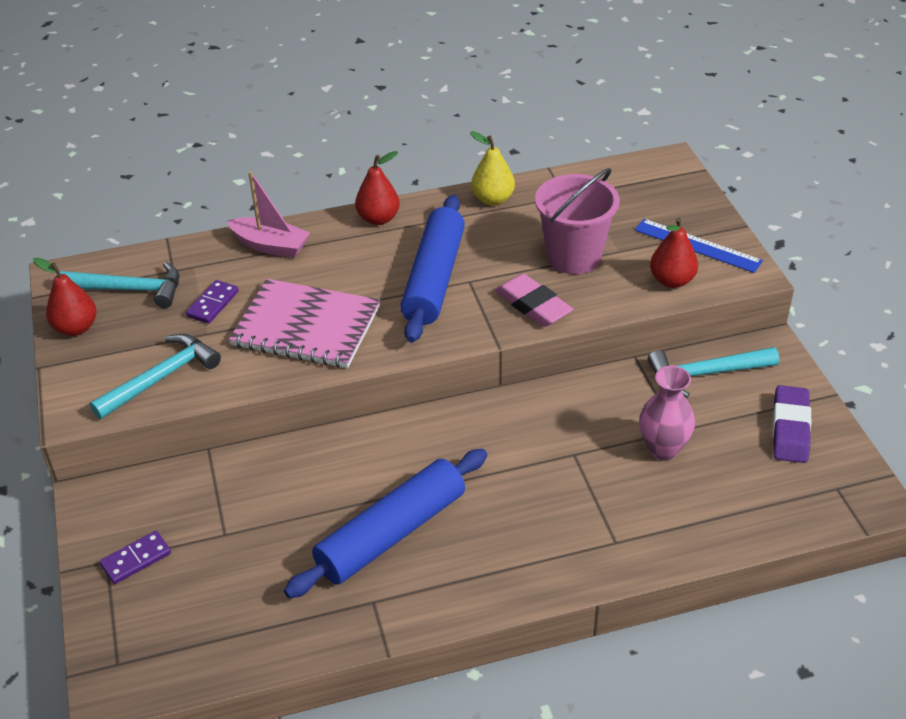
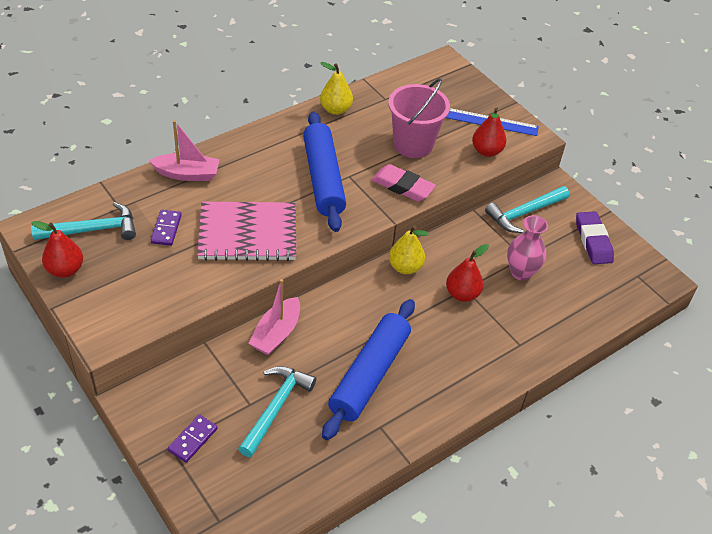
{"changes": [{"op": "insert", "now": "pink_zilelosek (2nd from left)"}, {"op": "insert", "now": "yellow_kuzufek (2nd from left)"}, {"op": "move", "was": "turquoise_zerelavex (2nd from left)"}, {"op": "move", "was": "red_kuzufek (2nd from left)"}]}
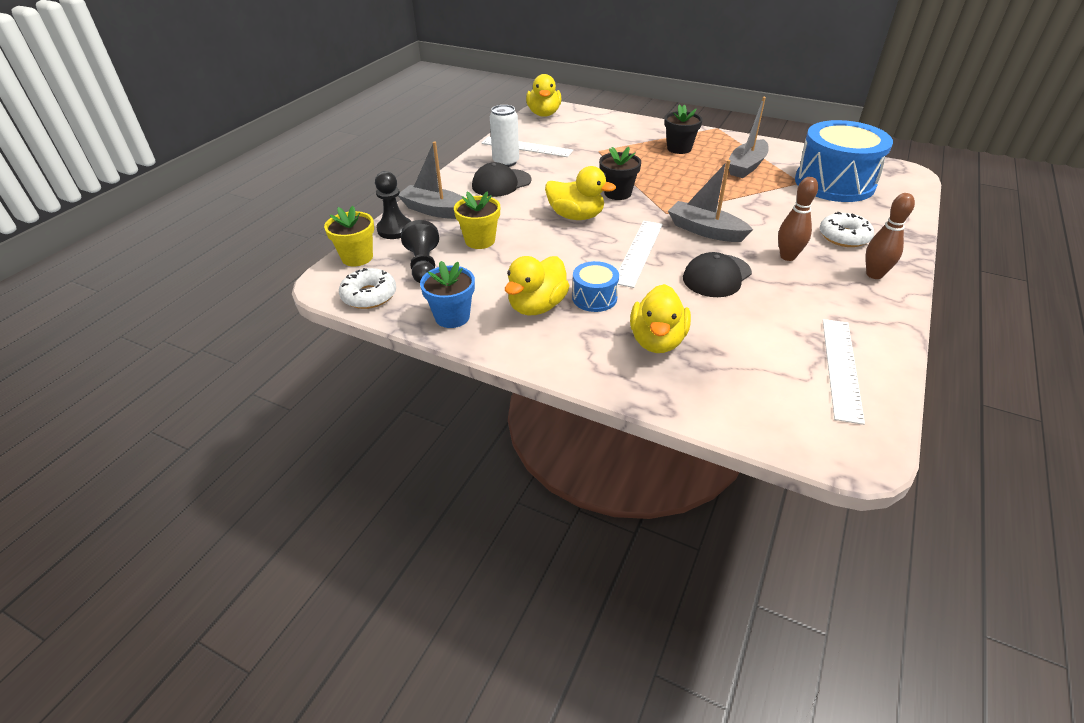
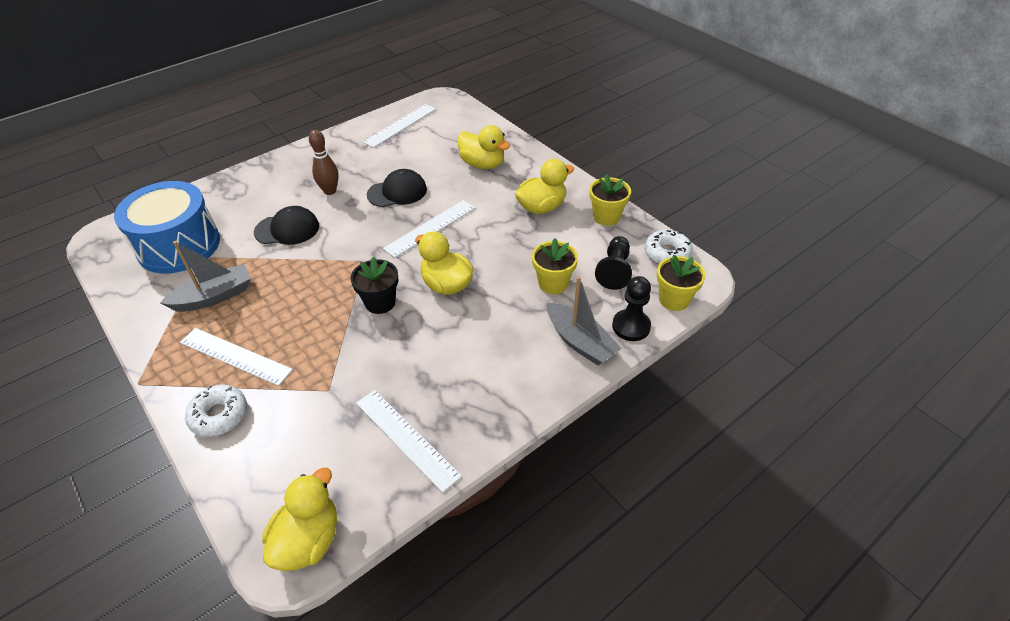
{"changes": [{"op": "delete", "was": "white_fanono"}, {"op": "delete", "was": "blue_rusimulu (1st from left)"}, {"op": "delete", "was": "grey_zilelosek (2nd from left)"}, {"op": "delete", "was": "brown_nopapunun (2nd from left)"}, {"op": "move", "was": "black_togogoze (1st from left)"}, {"op": "move", "was": "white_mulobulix (2nd from left in the first image)", "now": "white_mulobulix (1st from left)"}, {"op": "replace", "was": "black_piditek (2nd from left)", "now": "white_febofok (1st from left)"}, {"op": "recolor", "was": "blue_piditek", "now": "yellow_piditek (2nd from left)"}, {"op": "rotate", "was": "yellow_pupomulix (4th from left in the first image)", "clockwise": 90}]}
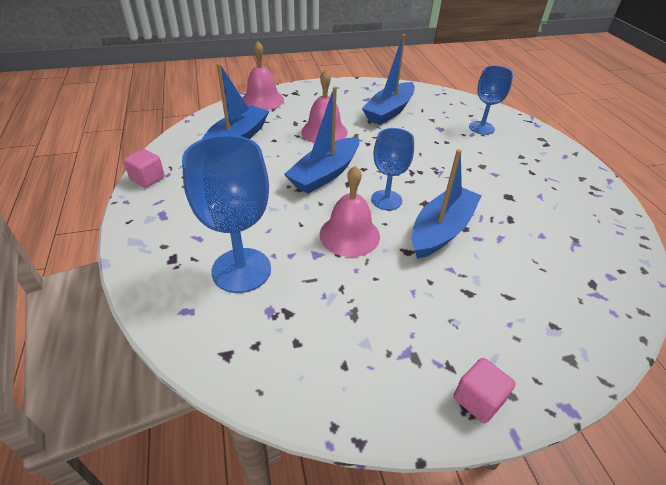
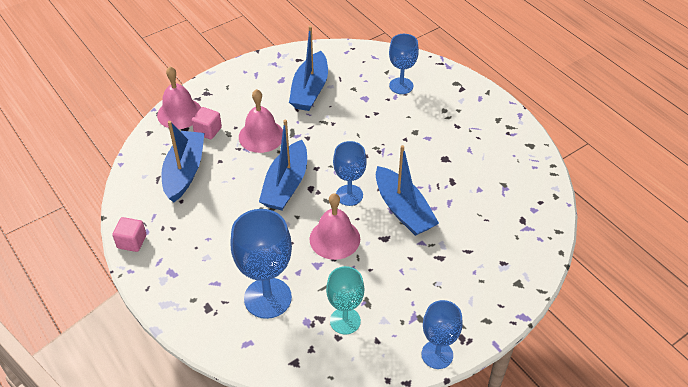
{"changes": [{"op": "insert", "now": "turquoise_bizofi"}, {"op": "insert", "now": "blue_bizofi (4th from left)"}, {"op": "move", "was": "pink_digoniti (2nd from left)"}, {"op": "rotate", "was": "blue_zilelosek (4th from left)", "clockwise": 135}]}
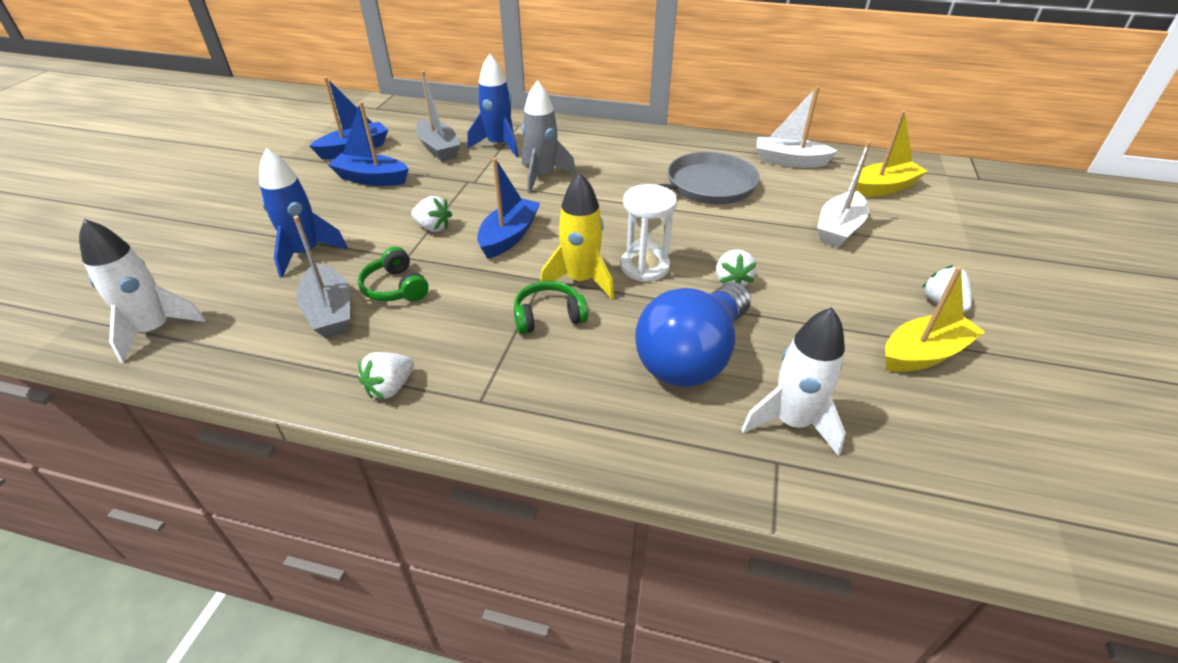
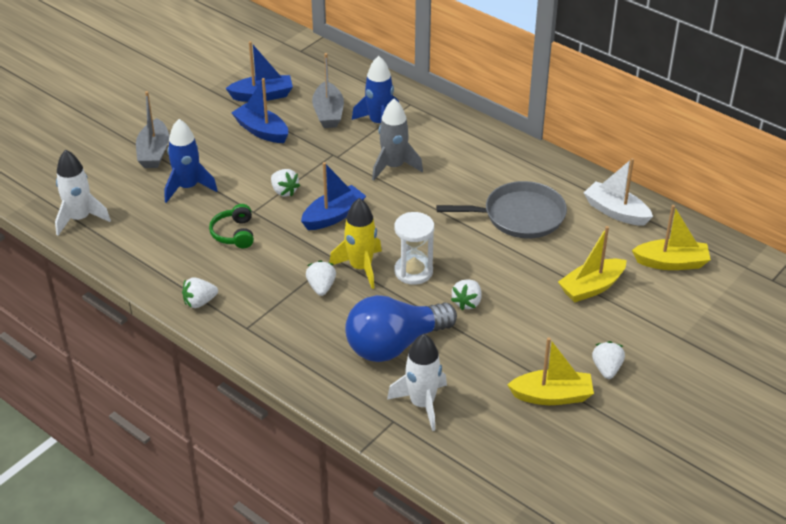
{"changes": [{"op": "move", "was": "grey_zilelosek (1st from left)"}, {"op": "replace", "was": "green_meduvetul (2nd from left)", "now": "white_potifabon (3rd from left)"}, {"op": "recolor", "was": "white_zilelosek (2nd from left)", "now": "yellow_zilelosek (2nd from left)"}]}
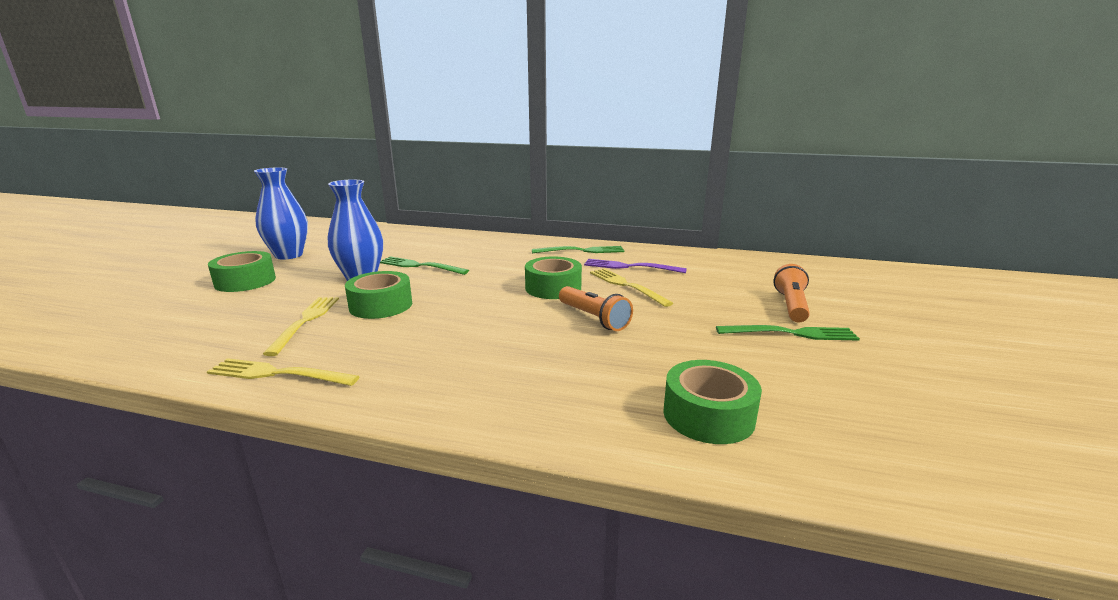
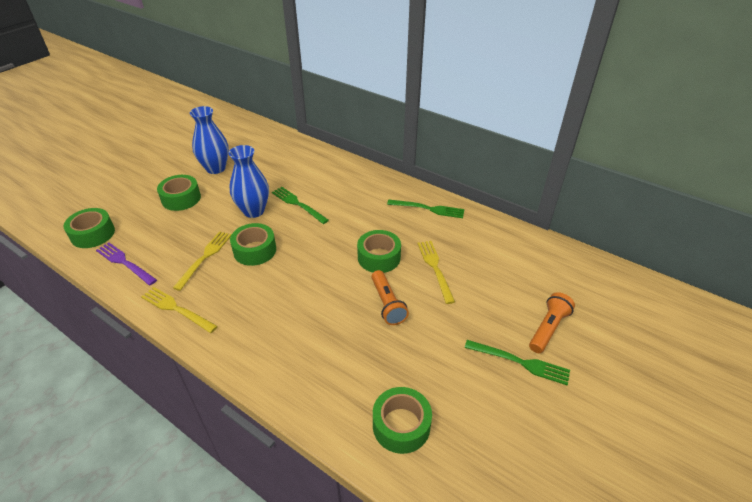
{"changes": [{"op": "insert", "now": "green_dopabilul (1st from left)"}, {"op": "move", "was": "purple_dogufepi"}]}
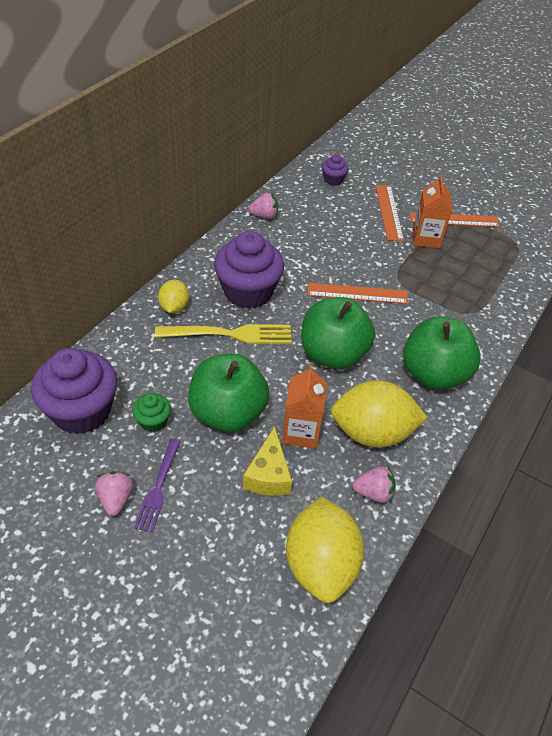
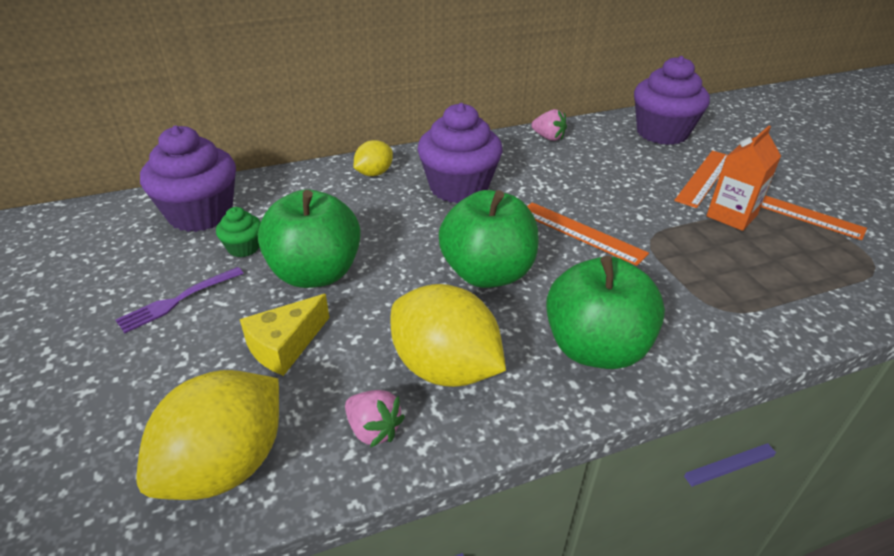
{"changes": [{"op": "delete", "was": "pink_potifabon (1st from left)"}, {"op": "delete", "was": "yellow_dogufepi"}, {"op": "delete", "was": "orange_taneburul (1st from left)"}, {"op": "resize", "was": "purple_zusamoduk (3rd from left)", "ratio": 2.14}]}
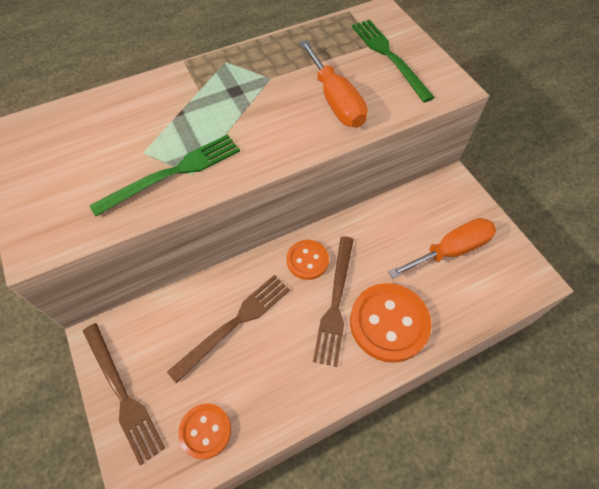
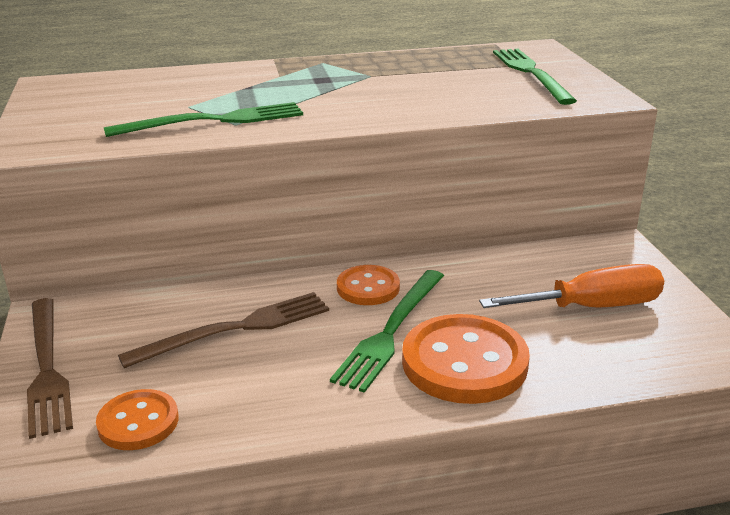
{"changes": [{"op": "delete", "was": "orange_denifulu (1st from left)"}, {"op": "recolor", "was": "brown_dogufepi (3rd from left)", "now": "green_dogufepi (2nd from left)"}]}
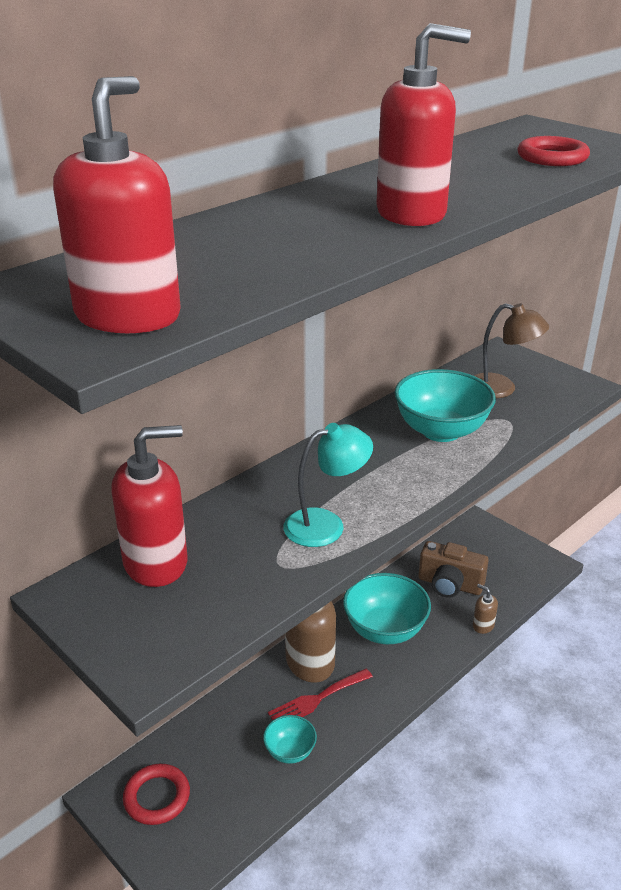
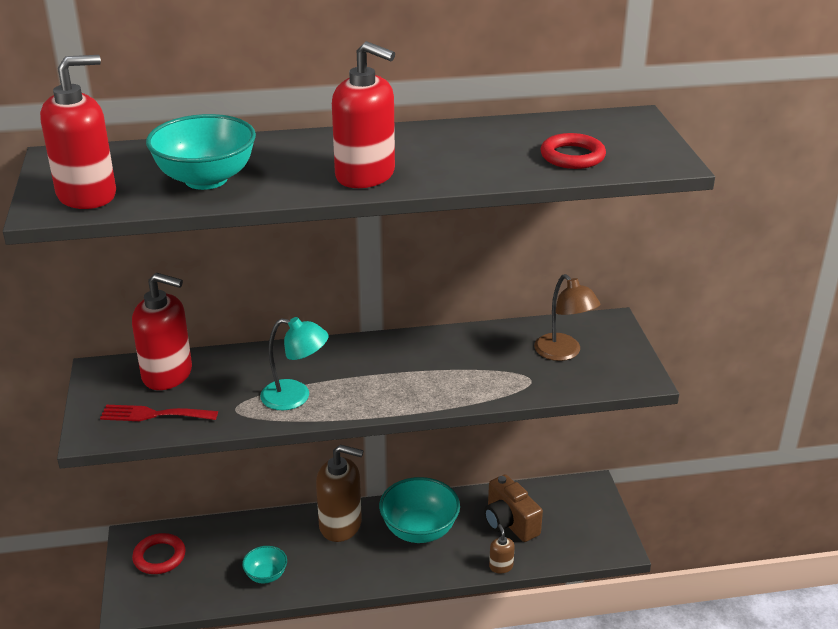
{"changes": [{"op": "move", "was": "red_dogufepi"}, {"op": "move", "was": "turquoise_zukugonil (3rd from left in the first image)", "now": "turquoise_zukugonil (1st from left)"}]}
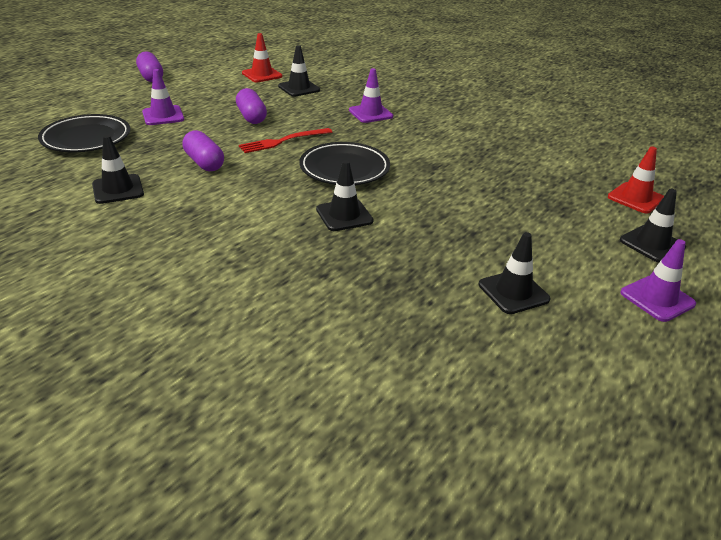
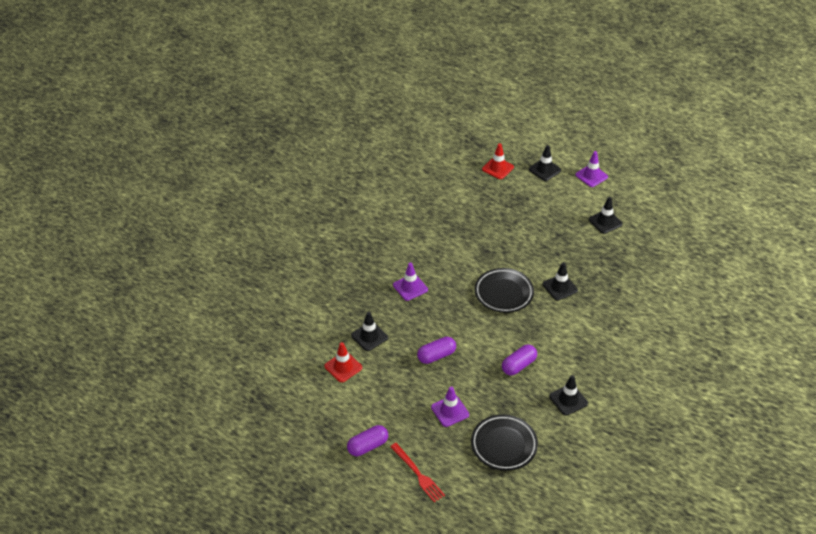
{"changes": [{"op": "move", "was": "red_dogufepi"}]}
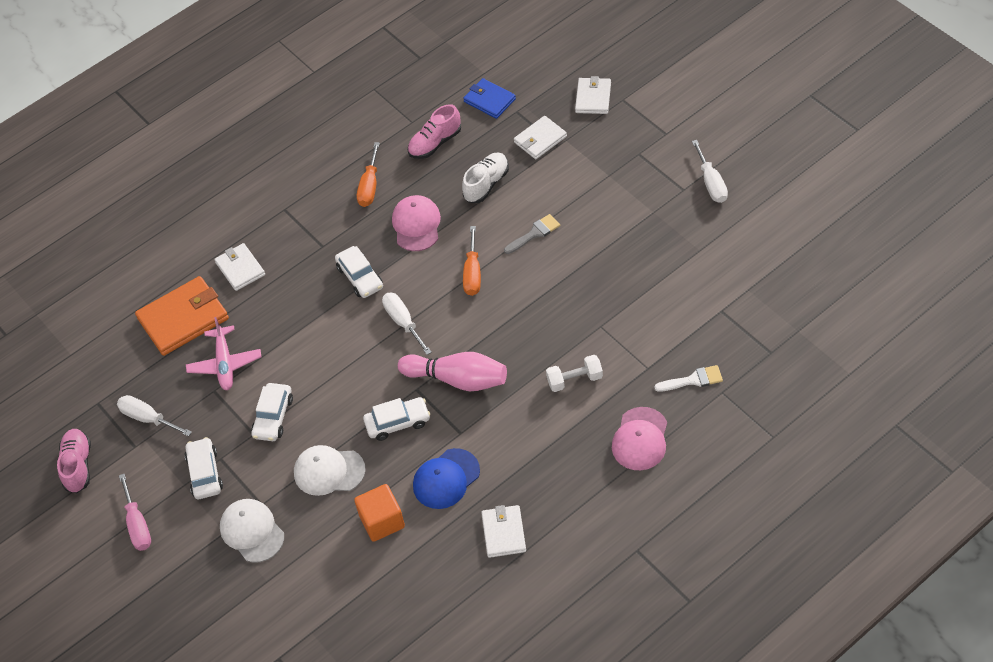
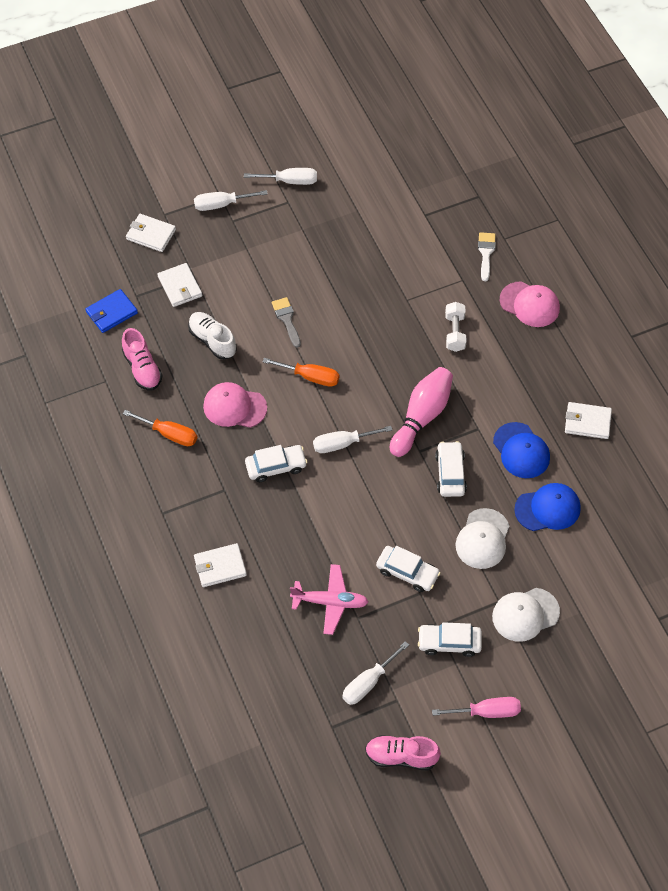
{"changes": [{"op": "delete", "was": "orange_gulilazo"}, {"op": "insert", "now": "white_denifulu (1st from left)"}, {"op": "replace", "was": "orange_digoniti", "now": "blue_togogoze (2nd from left)"}]}
